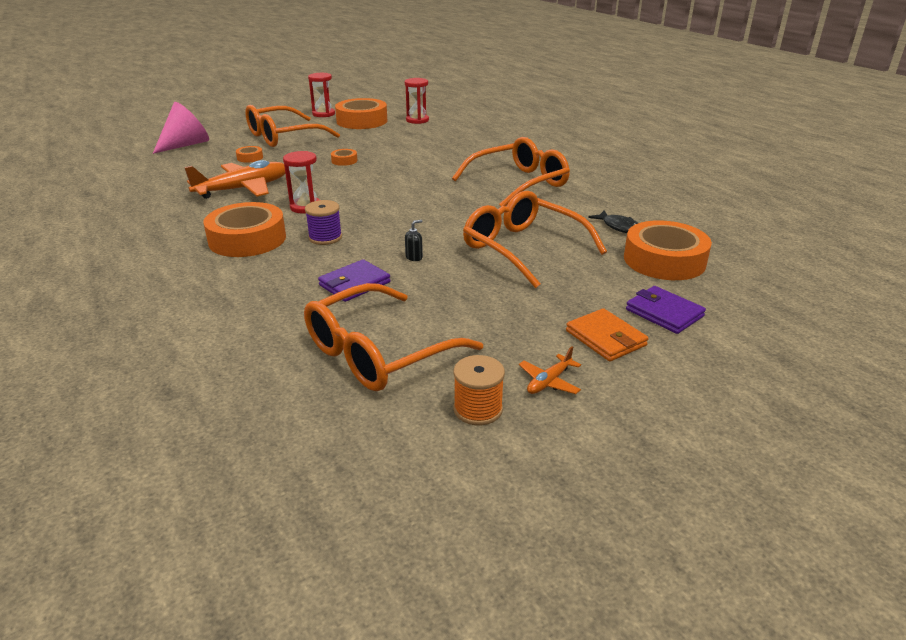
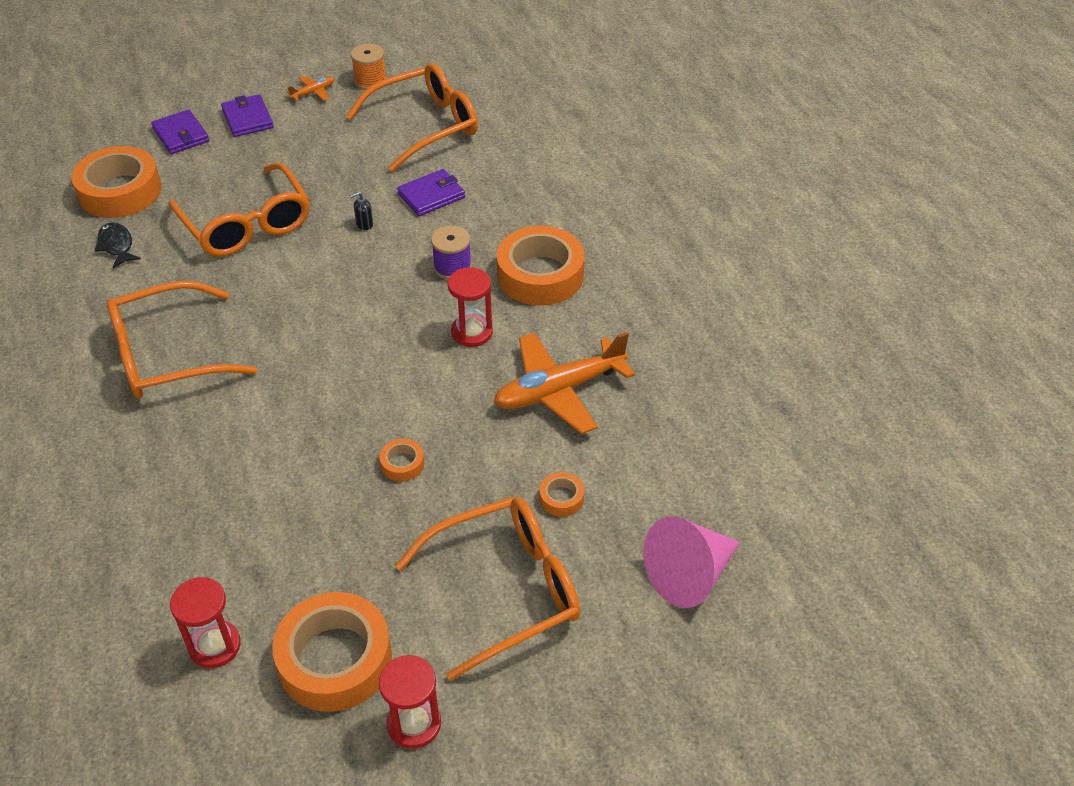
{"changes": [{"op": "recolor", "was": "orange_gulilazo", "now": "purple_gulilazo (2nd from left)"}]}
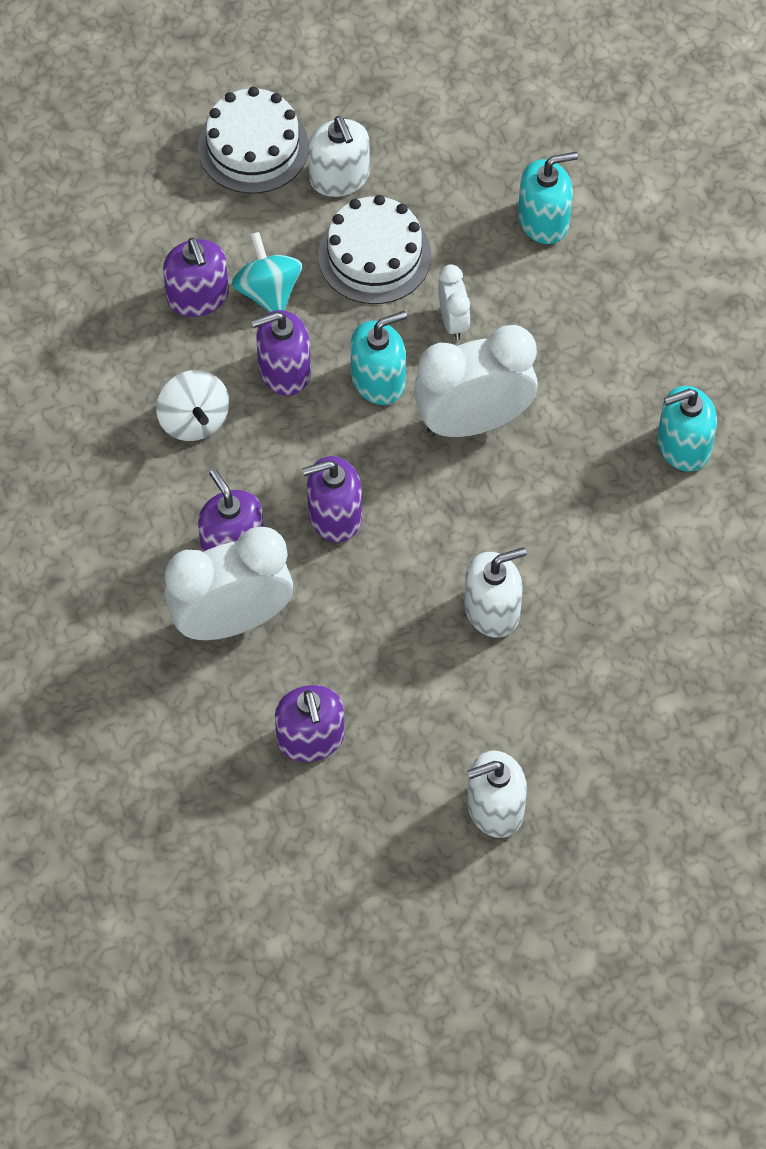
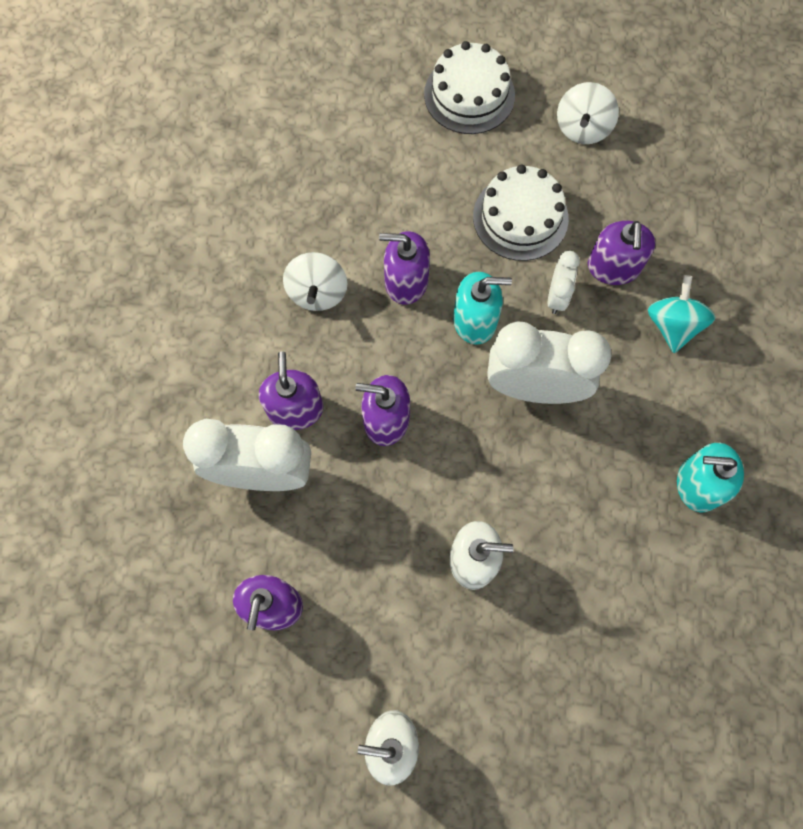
{"changes": [{"op": "delete", "was": "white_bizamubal (1st from left)"}, {"op": "delete", "was": "turquoise_bizamubal (2nd from left)"}, {"op": "insert", "now": "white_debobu (2nd from left)"}, {"op": "move", "was": "purple_bizamubal (1st from left in the first image)", "now": "purple_bizamubal (5th from left)"}, {"op": "move", "was": "turquoise_debobu"}]}
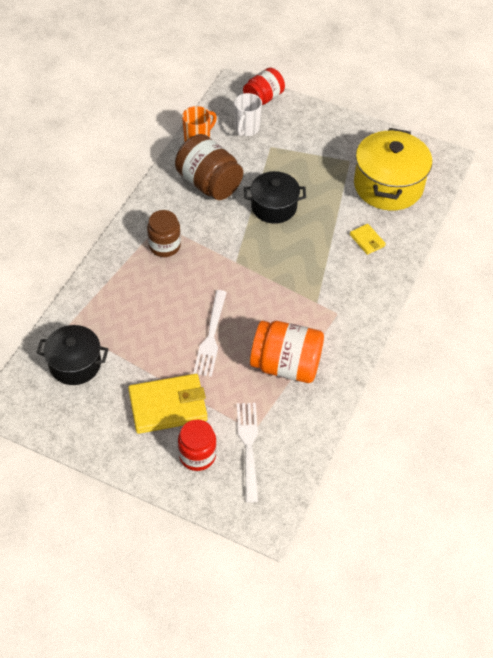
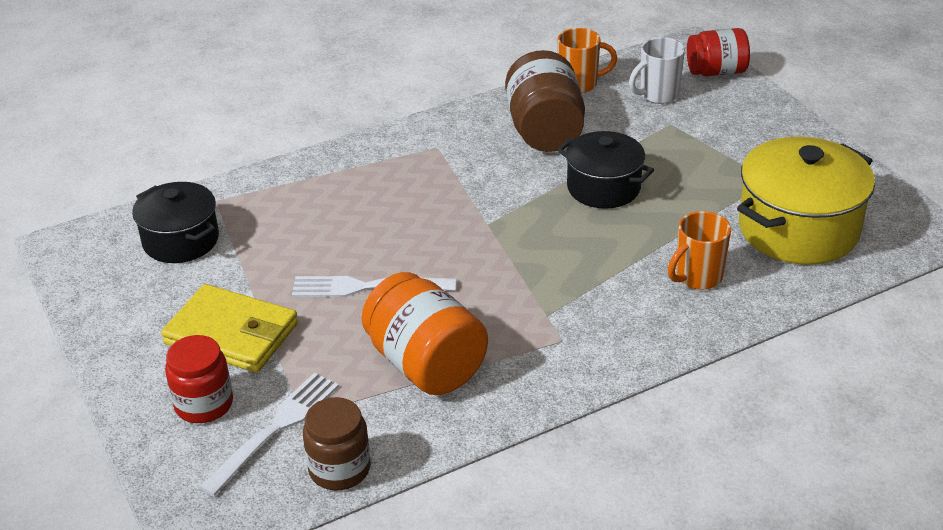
{"changes": [{"op": "move", "was": "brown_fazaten (1st from left)"}, {"op": "replace", "was": "yellow_gulilazo (2nd from left)", "now": "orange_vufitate (2nd from left)"}, {"op": "rotate", "was": "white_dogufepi (1st from left in the first image)", "clockwise": 45}]}
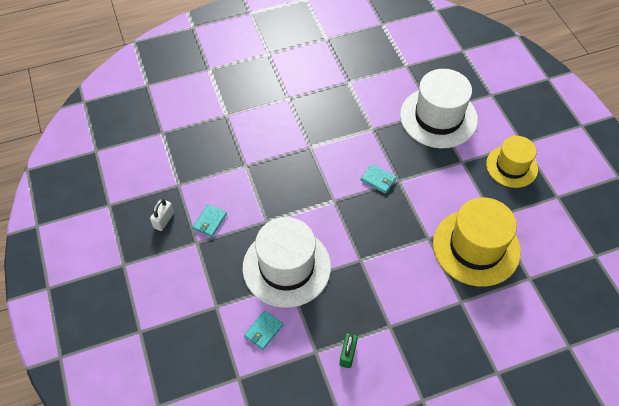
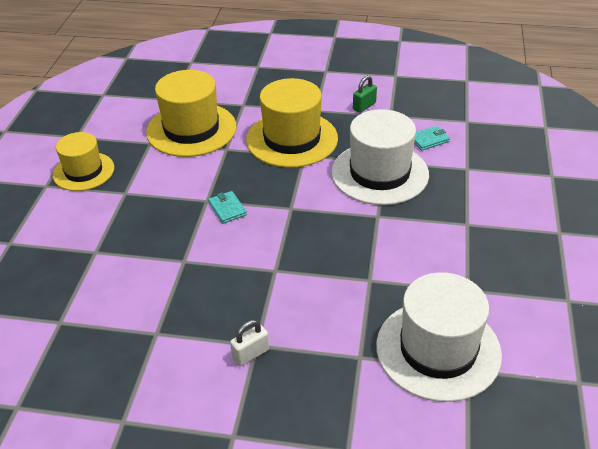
{"changes": [{"op": "delete", "was": "turquoise_gulilazo (1st from left)"}, {"op": "insert", "now": "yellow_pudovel (3rd from left)"}, {"op": "move", "was": "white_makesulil"}, {"op": "move", "was": "white_pudovel (2nd from left)"}]}
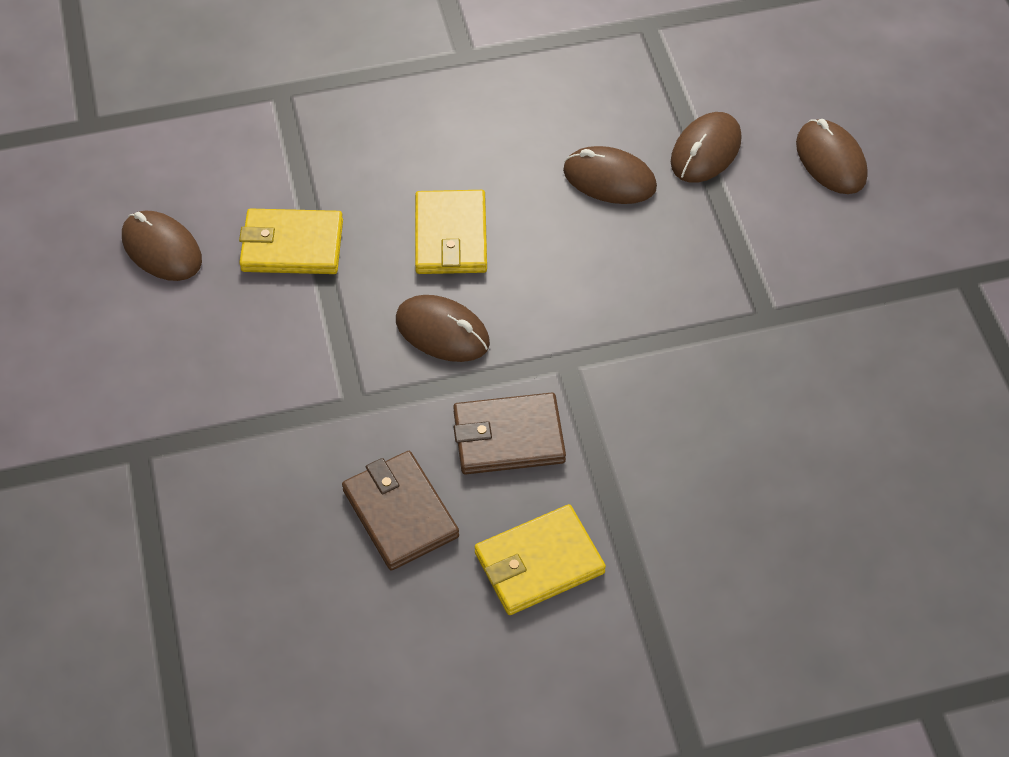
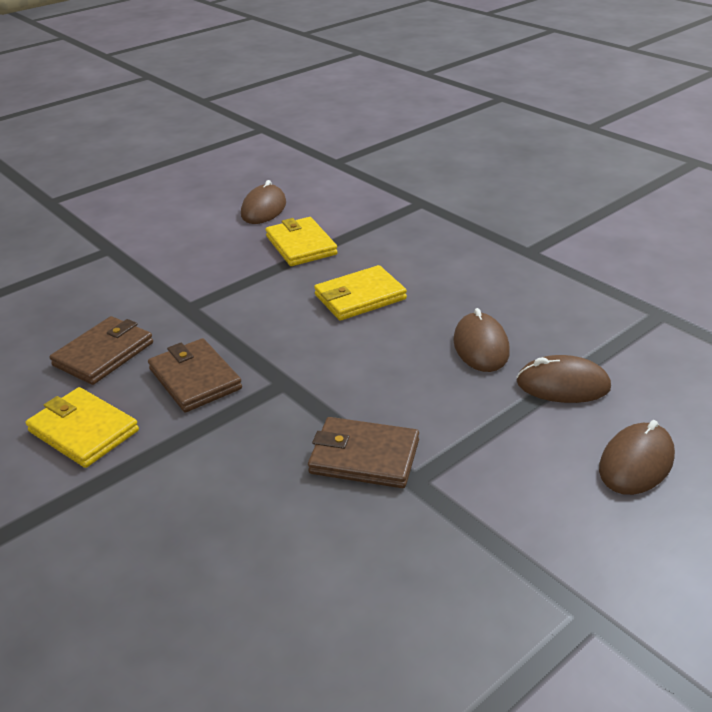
{"changes": [{"op": "delete", "was": "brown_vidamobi (2nd from left)"}, {"op": "insert", "now": "brown_gulilazo (3rd from left)"}]}
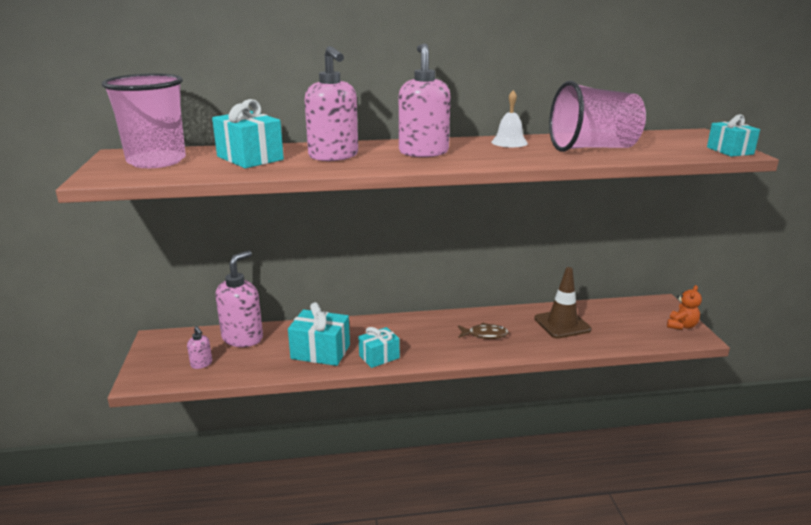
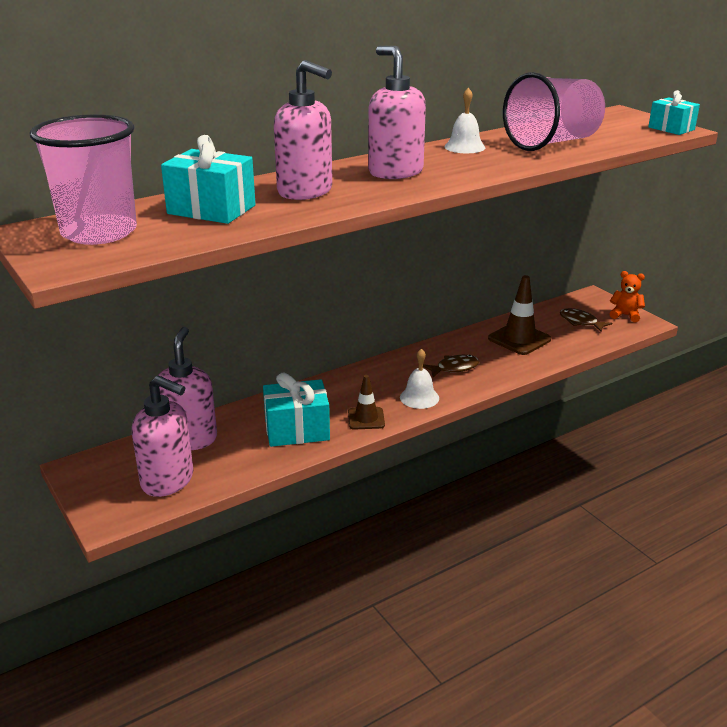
{"changes": [{"op": "insert", "now": "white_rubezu (1st from left)"}, {"op": "insert", "now": "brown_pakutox (2nd from left)"}, {"op": "replace", "was": "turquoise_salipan (3rd from left)", "now": "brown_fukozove (1st from left)"}, {"op": "rotate", "was": "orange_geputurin", "clockwise": -75}, {"op": "resize", "was": "pink_bizamubal (1st from left)", "ratio": 2.15}]}
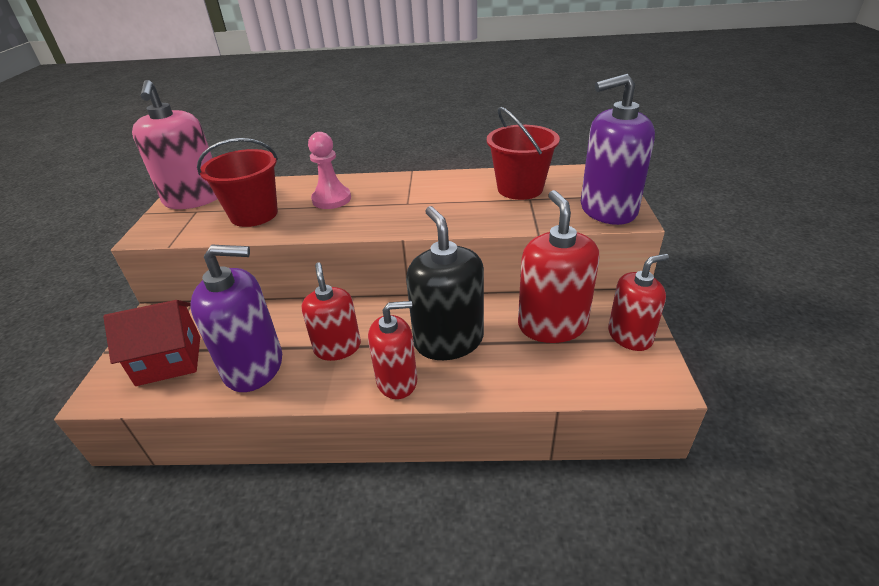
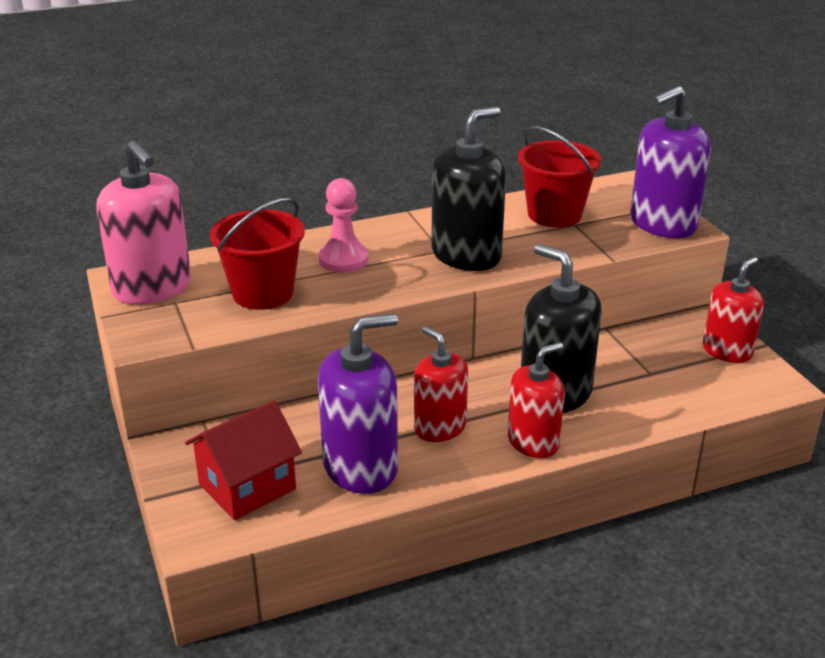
{"changes": [{"op": "delete", "was": "red_bizamubal (3rd from left)"}, {"op": "insert", "now": "black_bizamubal (1st from left)"}]}
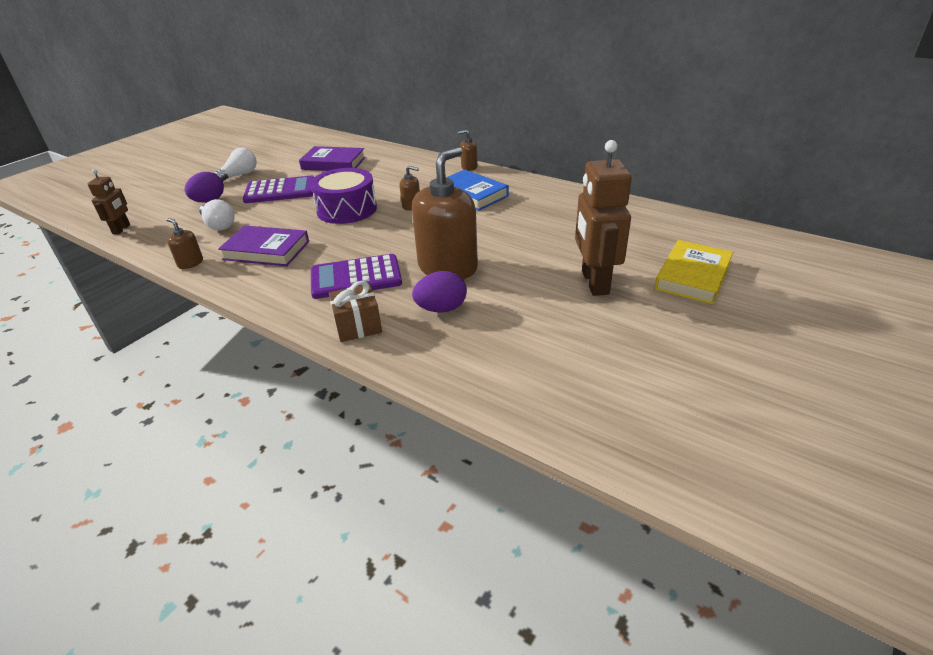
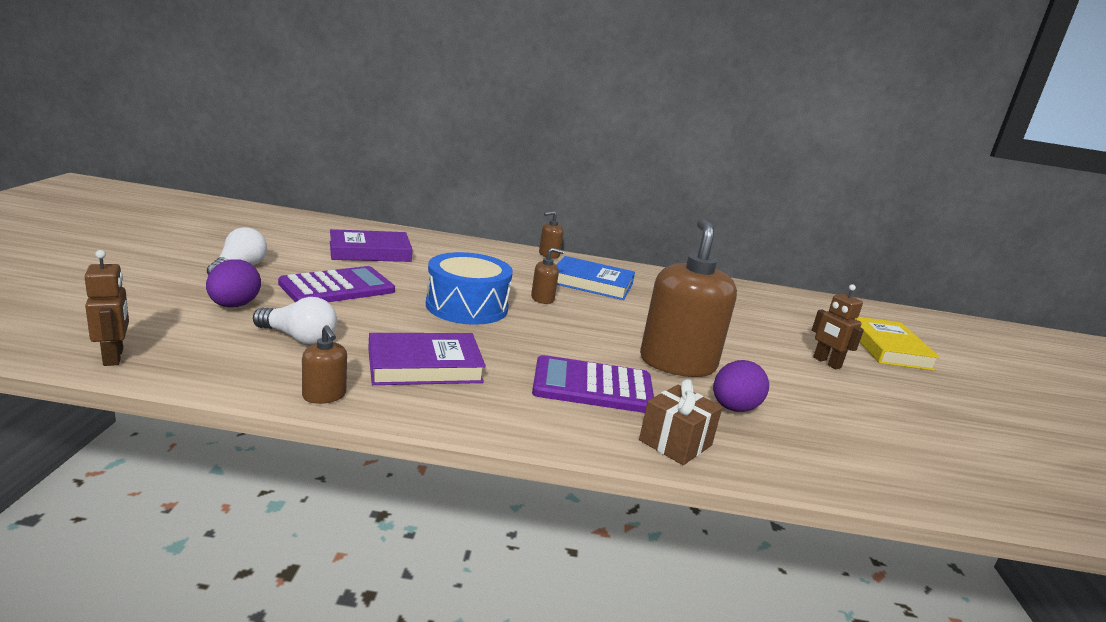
{"changes": [{"op": "recolor", "was": "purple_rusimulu", "now": "blue_rusimulu"}, {"op": "rotate", "was": "brown_bizamubal (1st from left)", "clockwise": -135}, {"op": "rotate", "was": "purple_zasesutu (2nd from left)", "clockwise": 45}, {"op": "resize", "was": "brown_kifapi (2nd from left)", "ratio": 0.54}]}
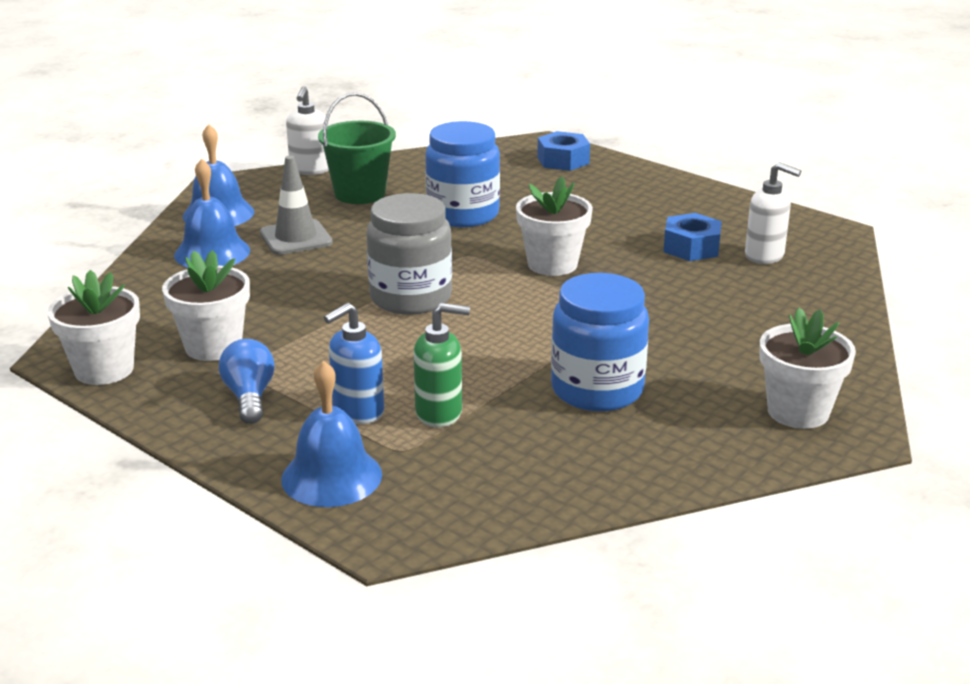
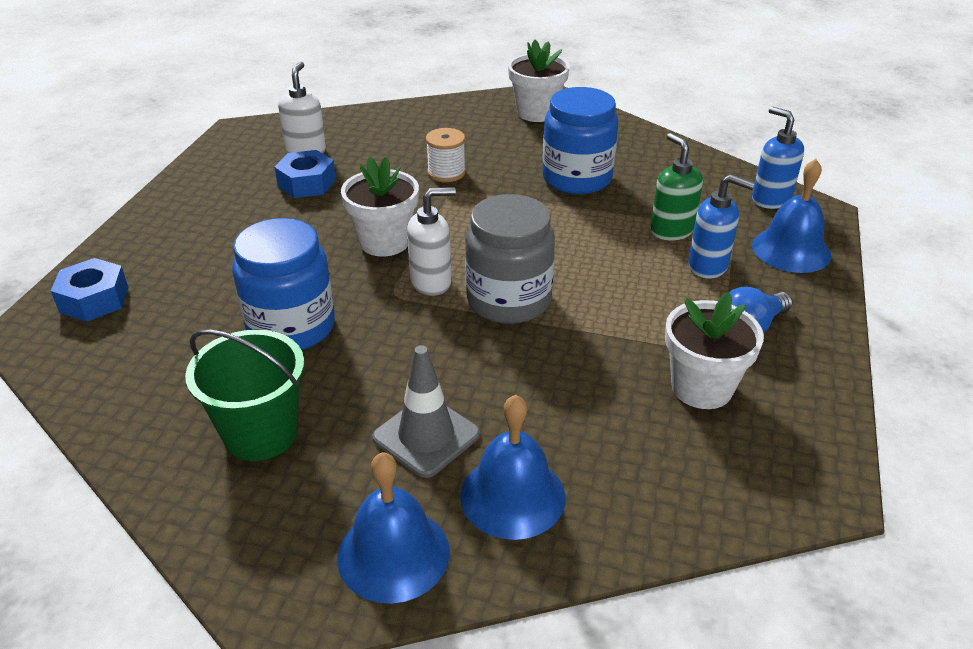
{"changes": [{"op": "delete", "was": "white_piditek (1st from left)"}, {"op": "insert", "now": "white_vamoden"}, {"op": "insert", "now": "blue_bizamubal (2nd from left)"}, {"op": "move", "was": "white_bizamubal (1st from left in the first image)", "now": "white_bizamubal (2nd from left)"}]}
